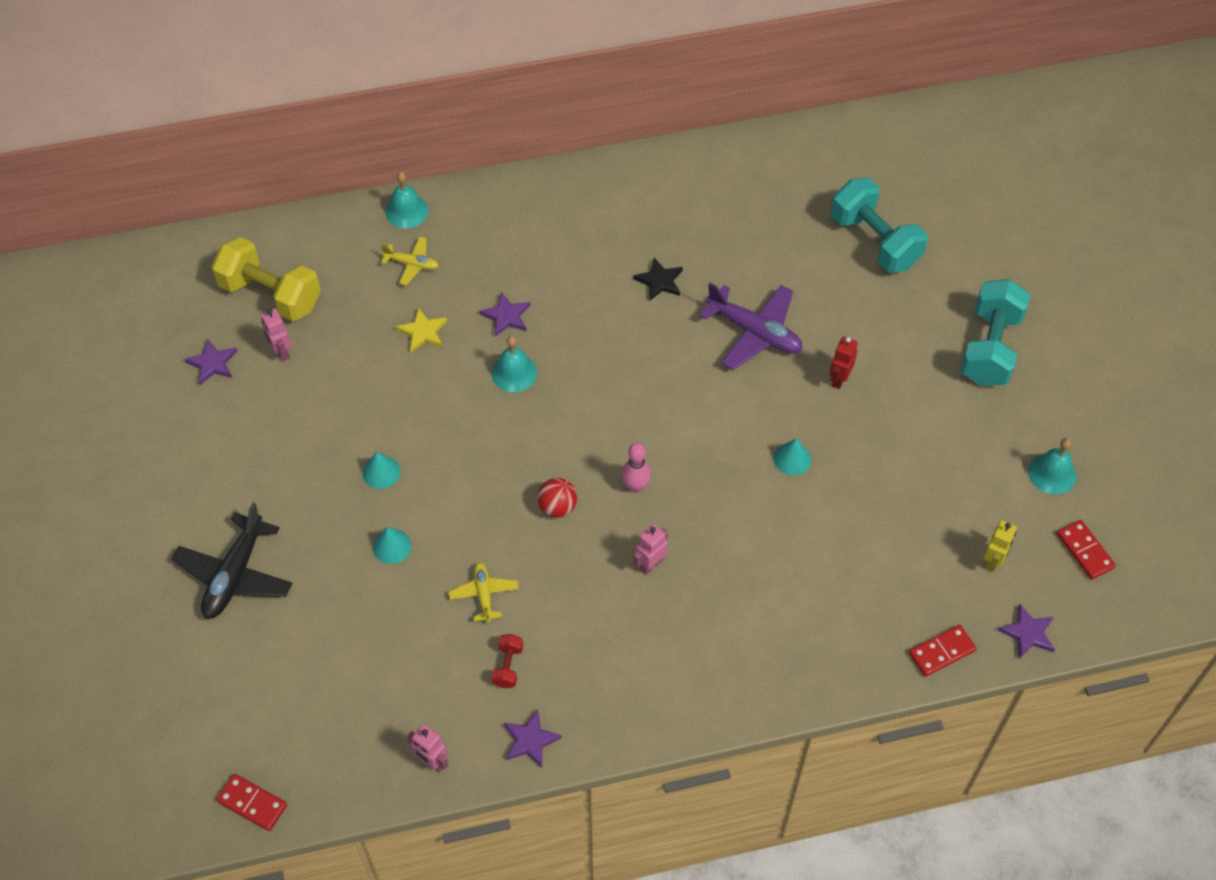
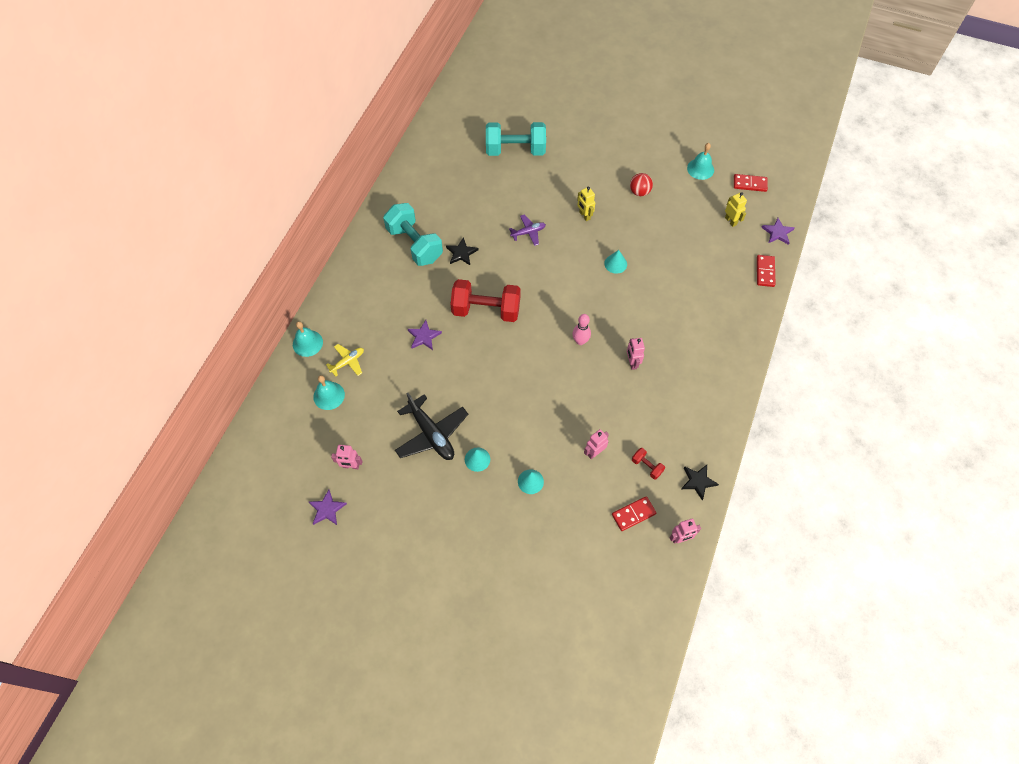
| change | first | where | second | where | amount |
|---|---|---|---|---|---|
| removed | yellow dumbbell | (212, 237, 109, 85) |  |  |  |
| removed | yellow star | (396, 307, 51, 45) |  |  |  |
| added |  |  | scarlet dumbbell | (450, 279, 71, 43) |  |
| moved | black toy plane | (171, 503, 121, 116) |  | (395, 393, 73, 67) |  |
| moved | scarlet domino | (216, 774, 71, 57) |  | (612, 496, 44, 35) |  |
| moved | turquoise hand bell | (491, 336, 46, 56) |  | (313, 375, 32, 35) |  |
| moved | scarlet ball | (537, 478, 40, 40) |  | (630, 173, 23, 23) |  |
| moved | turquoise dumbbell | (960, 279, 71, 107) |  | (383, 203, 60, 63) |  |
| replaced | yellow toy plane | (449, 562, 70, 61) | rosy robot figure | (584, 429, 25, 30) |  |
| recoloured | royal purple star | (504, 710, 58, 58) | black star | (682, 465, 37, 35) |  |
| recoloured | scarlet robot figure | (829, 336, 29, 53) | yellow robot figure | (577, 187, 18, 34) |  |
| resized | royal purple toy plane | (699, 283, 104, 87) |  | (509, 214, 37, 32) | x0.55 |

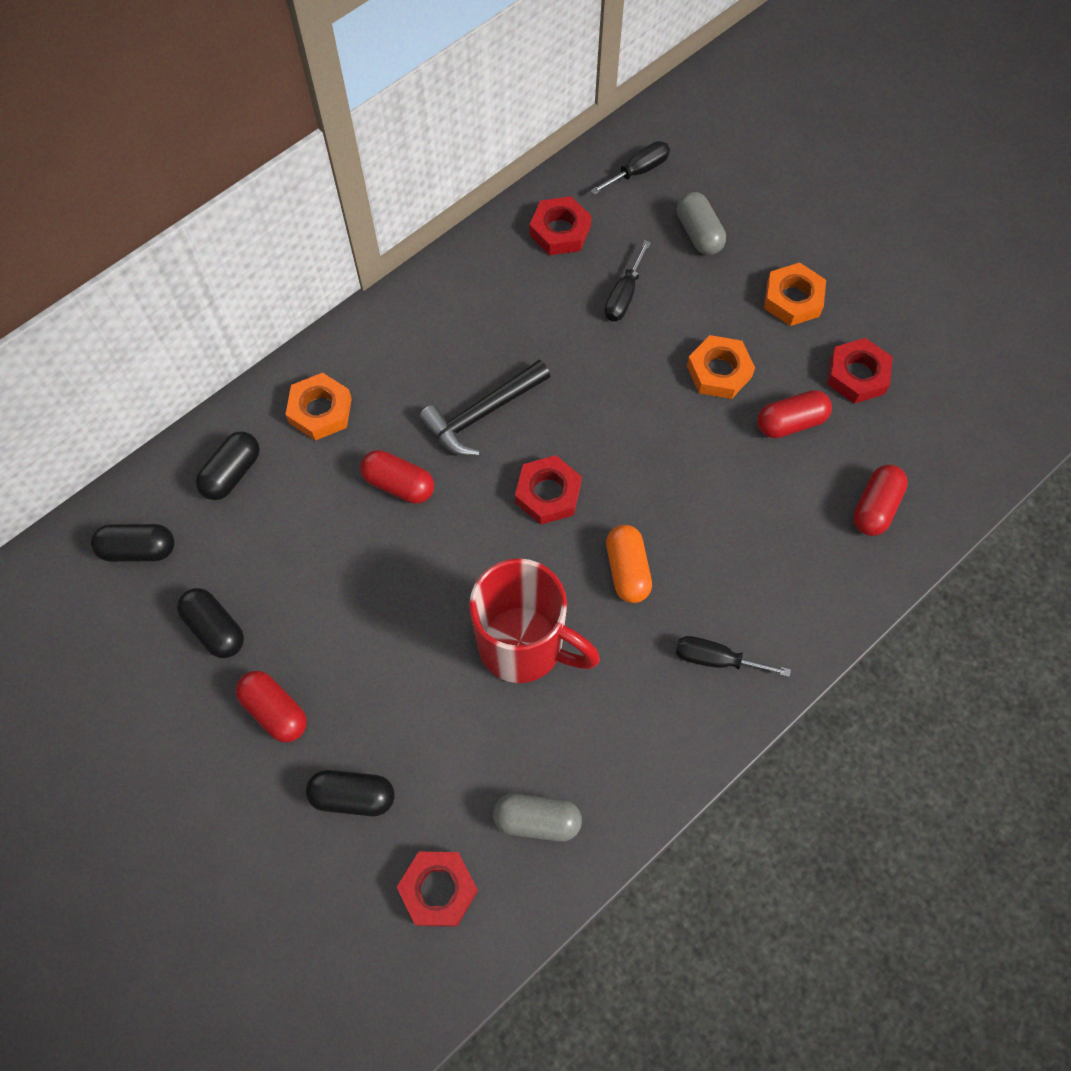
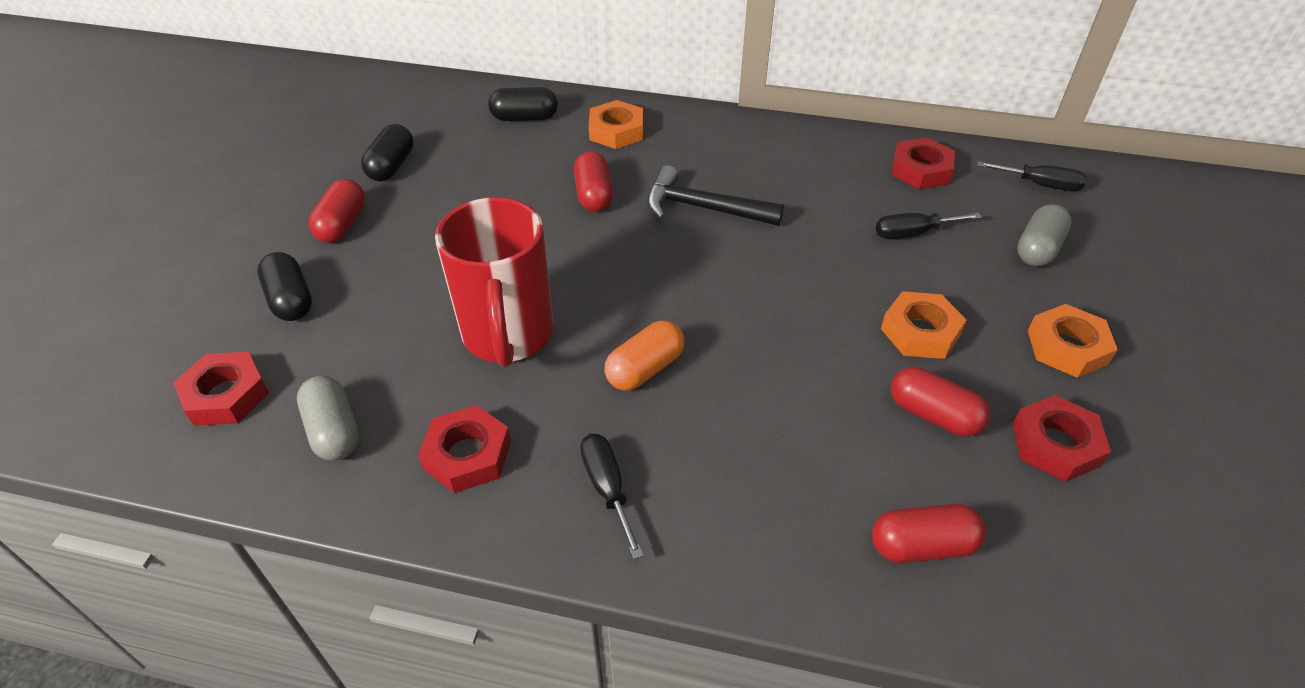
| change | first | where | second | where | amount |
|---|---|---|---|---|---|
| removed | black capsule | (91, 524, 84, 38) |  |  |  |
| moved | scarlet hexagon nut | (515, 455, 67, 70) |  | (418, 405, 93, 88) |  |

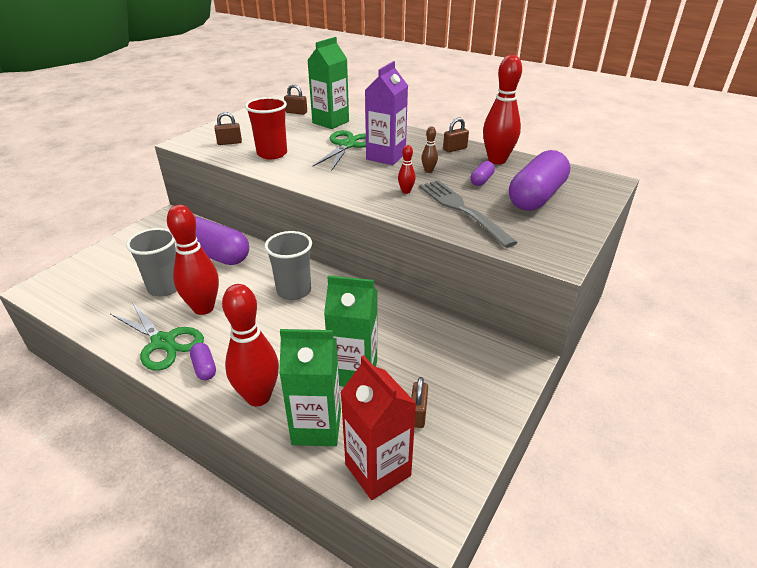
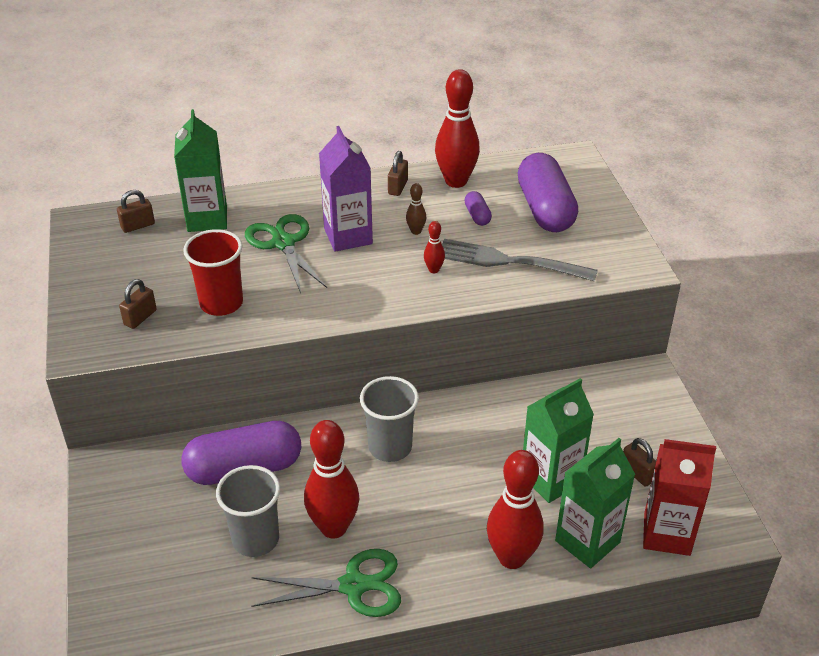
| change | first | where | second | where | amount |
|---|---|---|---|---|---|
| removed | royal purple capsule | (190, 343, 26, 37) |  |  |  |

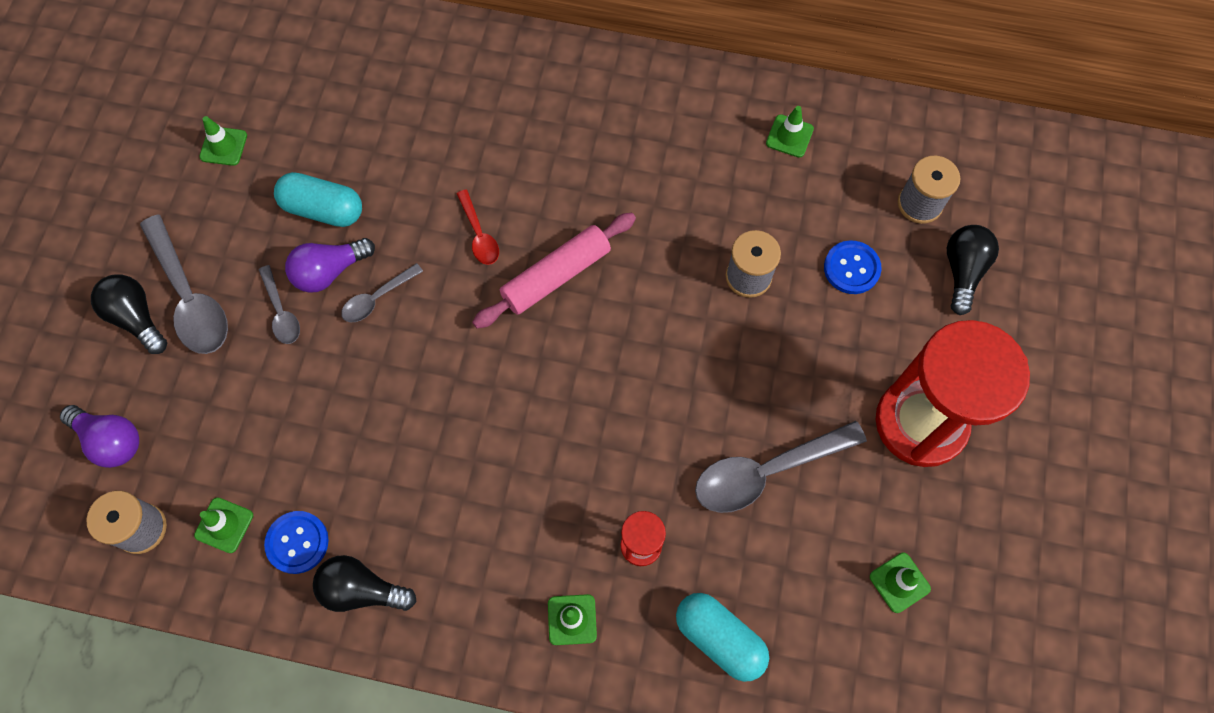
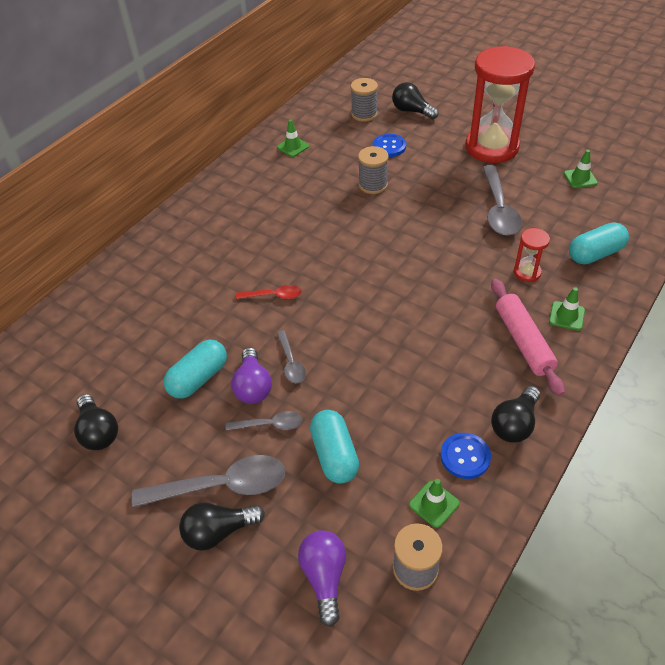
| change | first | where | second | where | amount |
|---|---|---|---|---|---|
| added |  |  | turquoise capsule | (310, 410, 49, 74) |  |
| moved | rosy dough roller | (472, 212, 164, 117) |  | (491, 279, 74, 117) |  |
| replaced | emerald safety cone | (199, 116, 48, 50) | black bulb | (74, 394, 44, 56) |  |
| turned | royal purple bulb | (60, 405, 79, 63) |  | (298, 530, 48, 97) | 60 degrees counterclockwise |

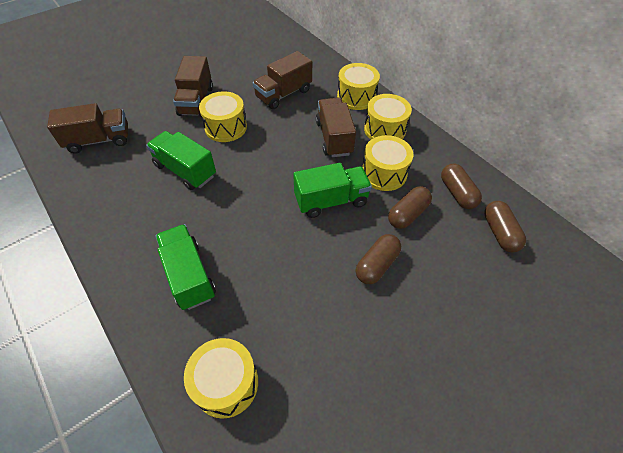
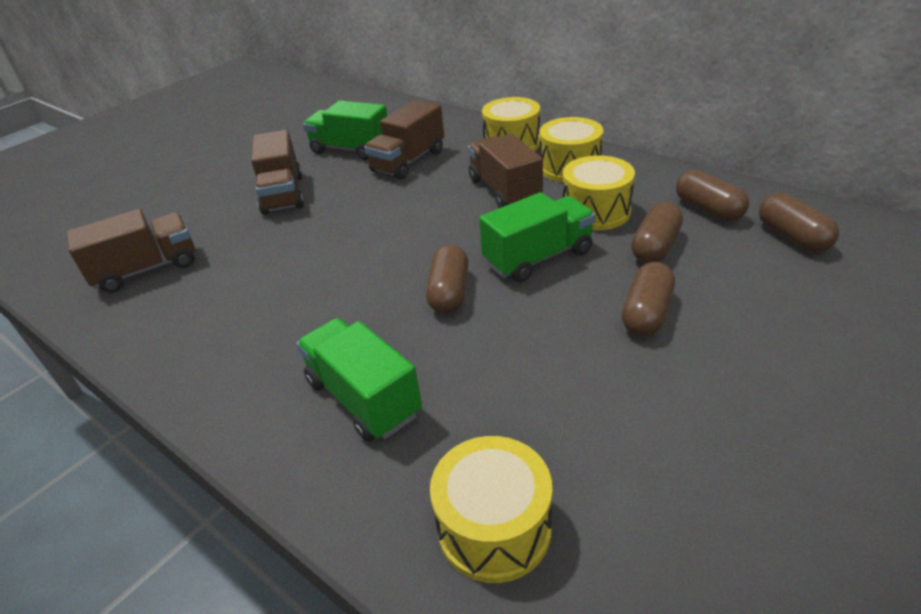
| change | first | where | second | where | amount |
|---|---|---|---|---|---|
| removed | yellow drum | (199, 91, 48, 51) |  |  |  |
| added |  |  | brown capsule | (426, 244, 42, 70) |  |
| moved | emerald toy truck | (146, 131, 70, 59) |  | (303, 101, 84, 59) |  |

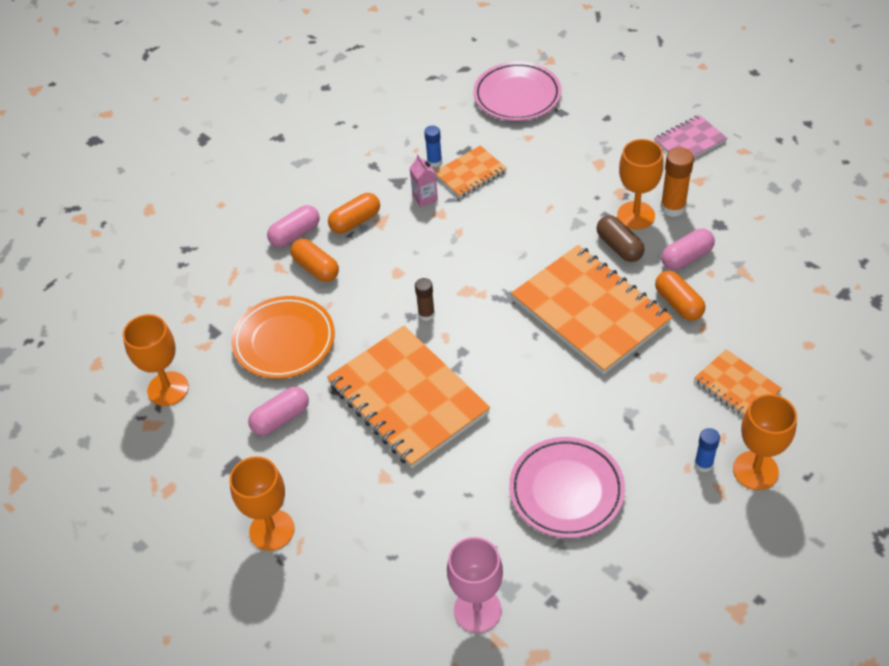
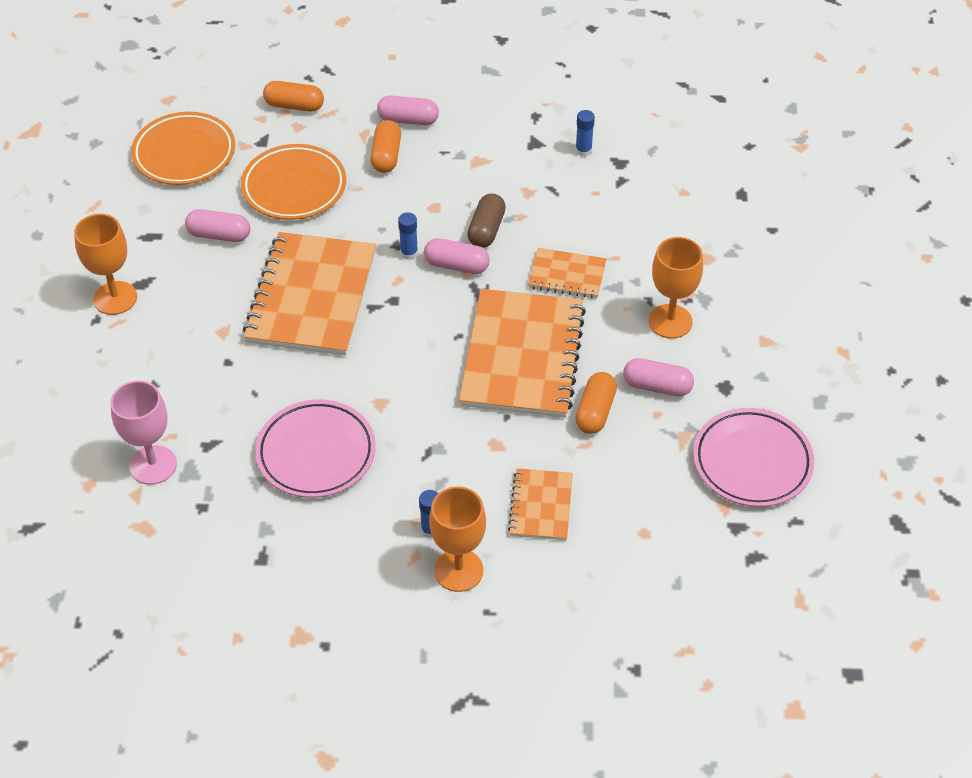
| change | first | where | second | where | amount |
|---|---|---|---|---|---|
| removed | rosy carton | (410, 154, 28, 53) |  |  |  |
| removed | rosy notebook | (654, 115, 74, 43) |  |  |  |
| removed | bright orange glue stick | (660, 147, 34, 70) |  |  |  |
| added |  |  | rosy capsule | (424, 238, 66, 36) |  |
| moved | bright orange capsule | (328, 193, 52, 41) |  | (263, 81, 61, 31) |  |
| moved | bright orange notebook | (435, 145, 72, 53) |  | (528, 248, 79, 51) |  |
| moved | rosy dinner plate | (473, 62, 88, 59) |  | (693, 408, 121, 99) |  |
| moved | brown capsule | (597, 215, 47, 47) |  | (467, 193, 39, 55) |  |
| replaced | bright orange goblet | (123, 314, 66, 92) | bright orange dinner plate | (131, 112, 104, 73) |  |
| recoloured | brown glue stick | (415, 278, 20, 43) | royal blue glue stick | (398, 212, 20, 48) |  |

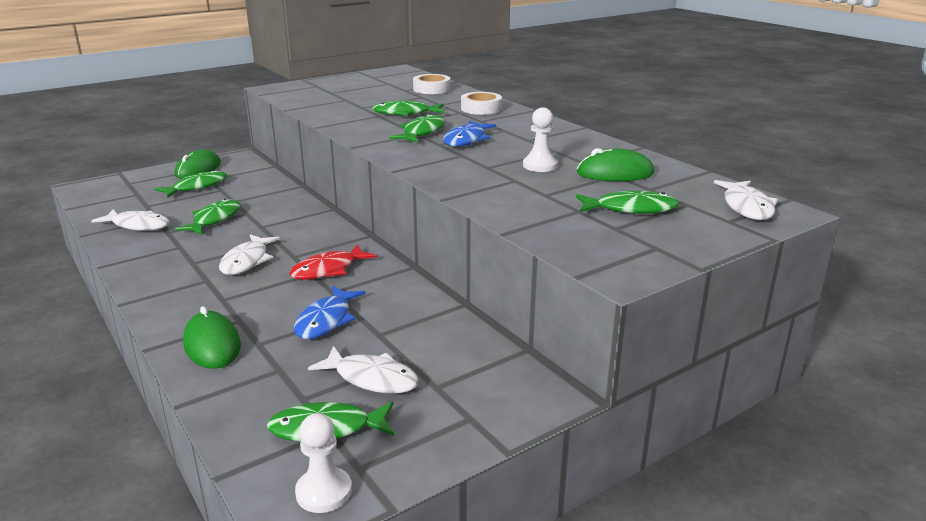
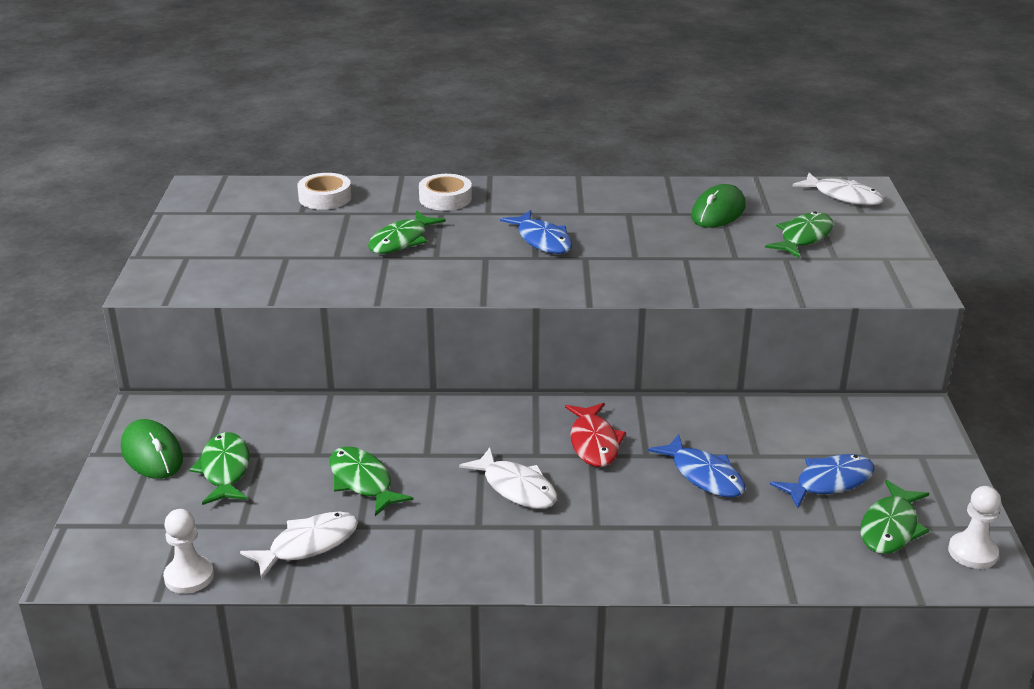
| change | first | where | second | where | amount |
|---|---|---|---|---|---|
| removed | emerald mouse | (183, 306, 58, 63) |  |  |  |
| removed | emerald fish | (390, 114, 55, 29) |  |  |  |
| moved | white pawn | (523, 107, 35, 65) |  | (163, 509, 51, 85) |  |
| recoloured | white fish | (308, 346, 111, 48) | royal blue fish | (770, 454, 105, 54) |  |

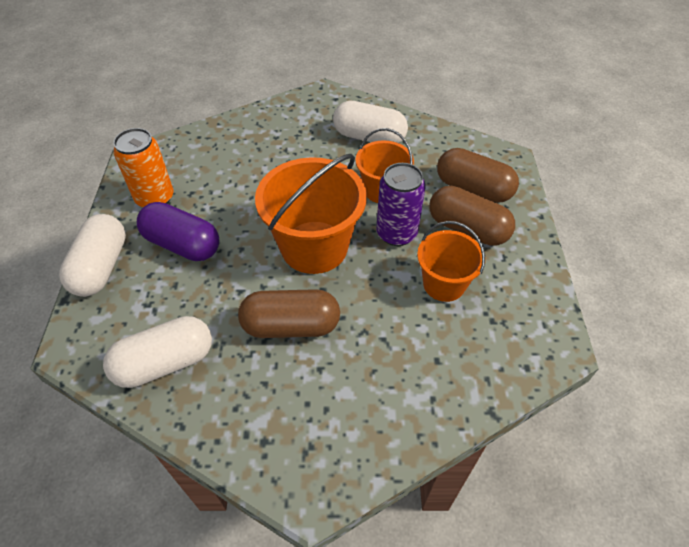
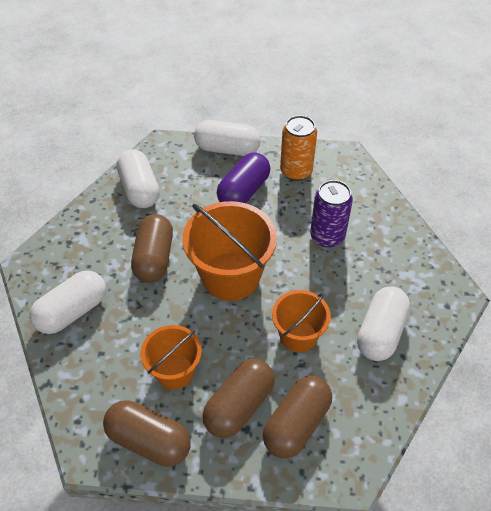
| change | first | where | second | where | amount |
|---|---|---|---|---|---|
| added |  |  | white capsule | (29, 271, 77, 63) |  |
| added |  |  | brown capsule | (103, 400, 88, 66) |  |
| moved | royal purple soda can | (376, 163, 49, 83) |  | (310, 180, 43, 67) |  |

